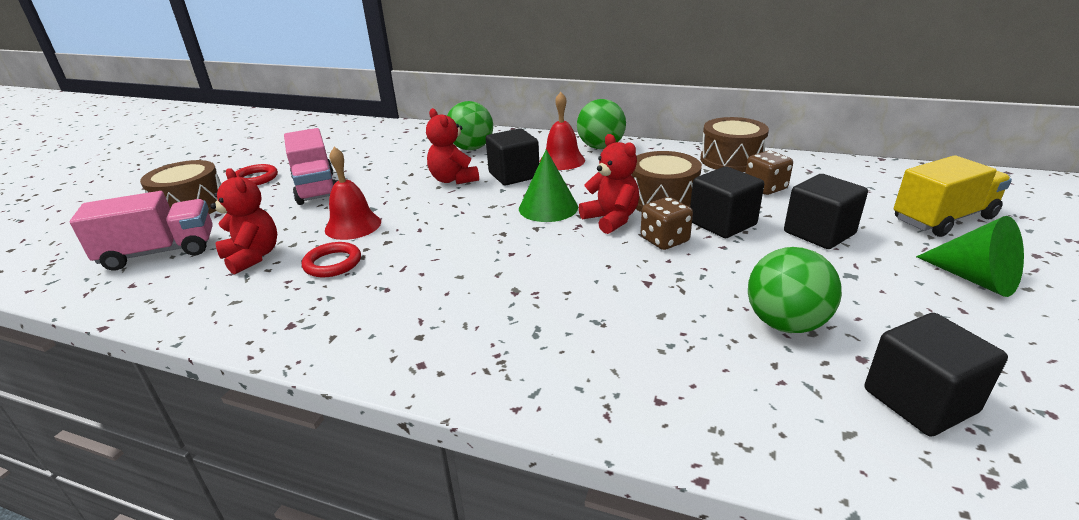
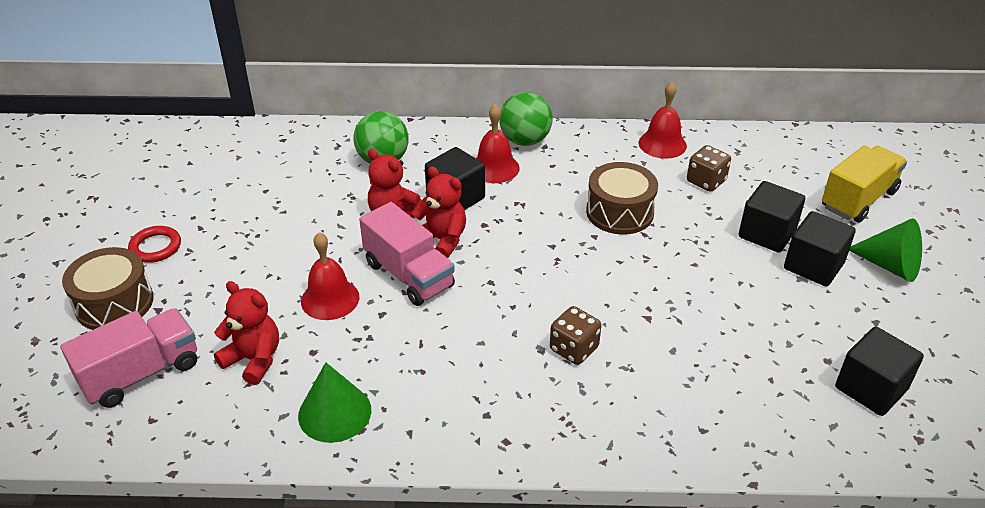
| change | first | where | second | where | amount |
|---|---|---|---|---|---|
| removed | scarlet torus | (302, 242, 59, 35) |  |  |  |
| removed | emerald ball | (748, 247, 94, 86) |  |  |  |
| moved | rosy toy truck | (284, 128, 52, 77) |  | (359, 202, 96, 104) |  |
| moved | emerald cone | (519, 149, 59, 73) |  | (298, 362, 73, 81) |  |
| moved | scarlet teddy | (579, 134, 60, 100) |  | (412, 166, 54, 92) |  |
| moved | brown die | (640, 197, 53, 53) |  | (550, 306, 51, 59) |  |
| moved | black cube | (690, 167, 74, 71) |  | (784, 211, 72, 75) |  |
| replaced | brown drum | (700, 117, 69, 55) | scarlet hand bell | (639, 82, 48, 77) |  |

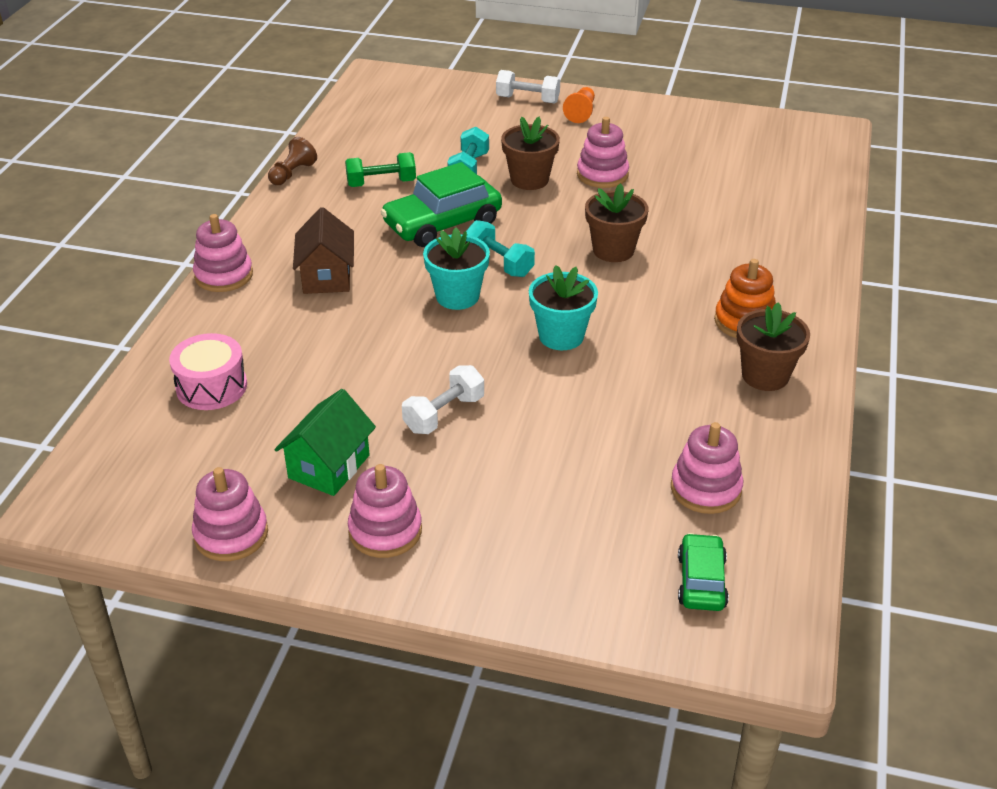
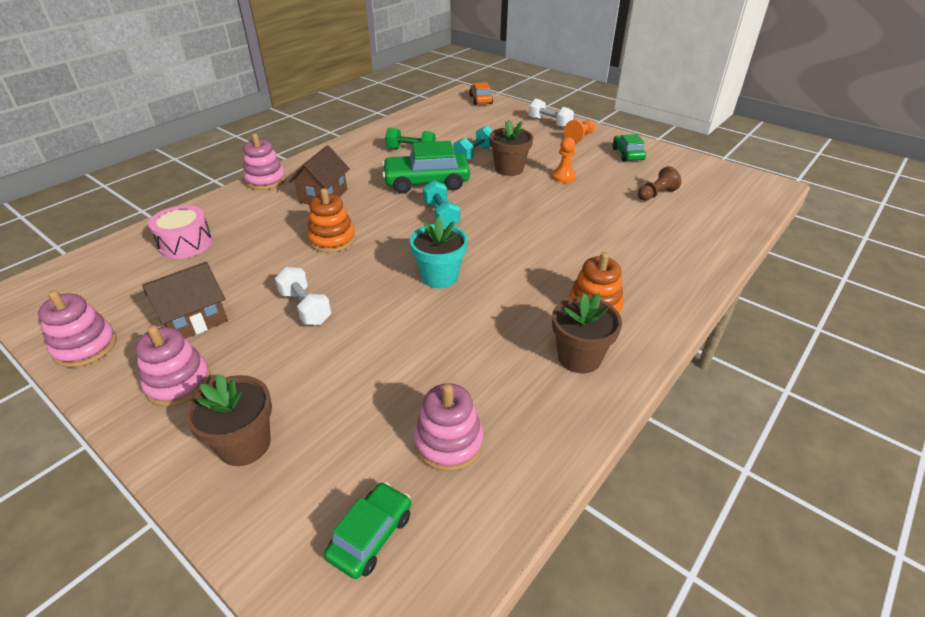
| change | first | where | second | where | amount |
|---|---|---|---|---|---|
| removed | turquoise flower pot | (423, 228, 67, 82) |  |  |  |
| added |  |  | bright orange stacking rings | (307, 188, 49, 65) |  |
| added |  |  | bright orange car | (469, 82, 24, 23) |  |
| added |  |  | emerald car | (612, 134, 34, 27) |  |
| moved | brown pawn | (268, 137, 49, 48) |  | (638, 166, 43, 35) |  |
| moved | brown flower pot | (585, 183, 63, 79) |  | (185, 374, 87, 92) |  |
| replaced | rosy stacking rings | (577, 117, 52, 71) | bright orange pawn | (552, 137, 24, 46) |  |
| recoloured | emerald cottage | (275, 389, 101, 107) | brown cottage | (142, 262, 86, 77) |  |
| turned | white dumbbell | (402, 365, 82, 69) |  | (275, 267, 57, 58) | 75 degrees clockwise |

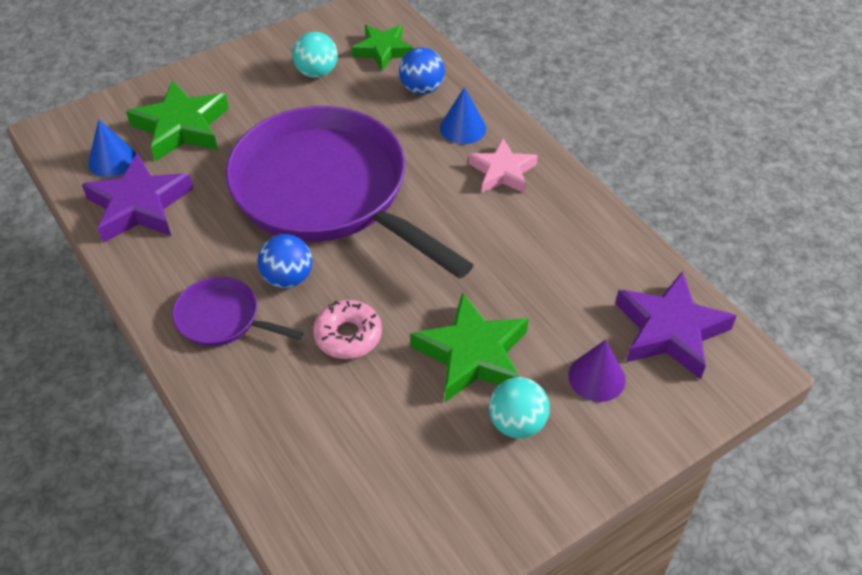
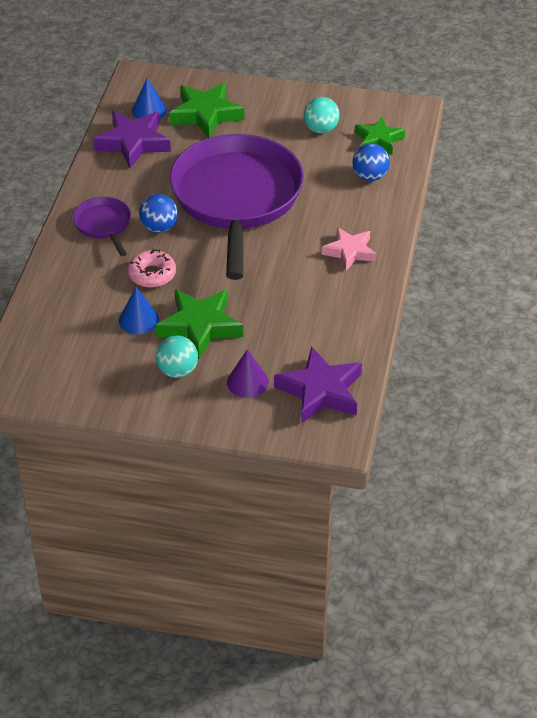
| change | first | where | second | where | amount |
|---|---|---|---|---|---|
| moved | royal blue cone | (440, 87, 46, 57) |  | (119, 287, 40, 47) |  |

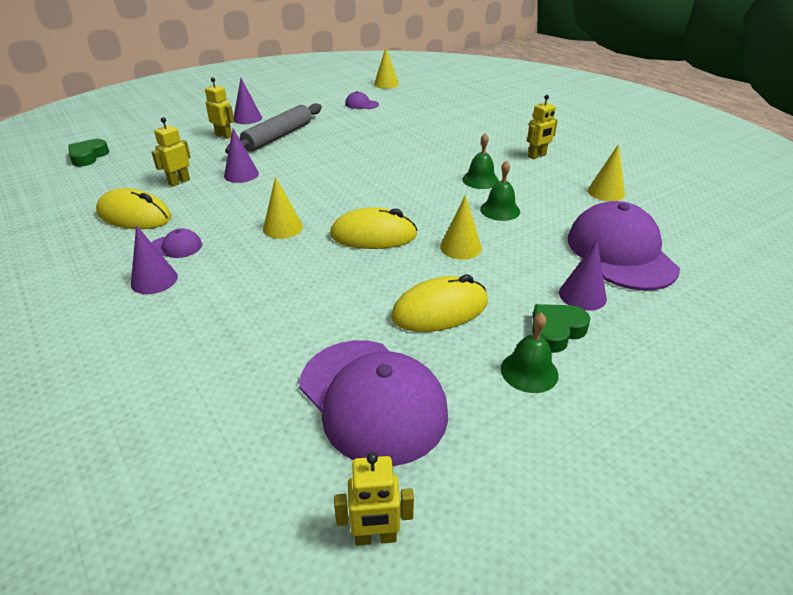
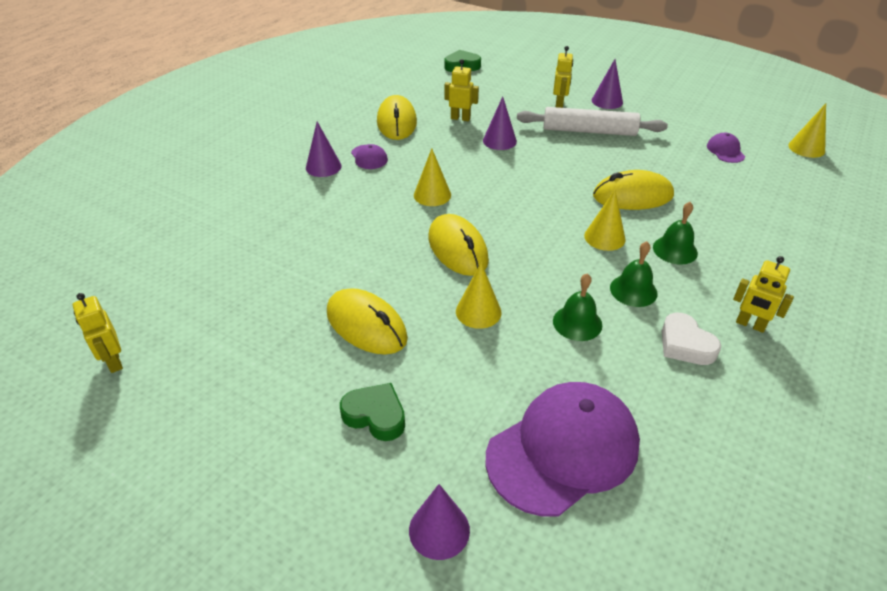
| change | first | where | second | where | amount |
|---|---|---|---|---|---|
| removed | royal purple peaked cap | (299, 340, 149, 126) |  |  |  |
| added |  |  | yellow mouse | (593, 170, 81, 40) |  |
| added |  |  | white heart | (662, 313, 59, 52) |  |
| moved | emerald hand bell | (501, 313, 58, 80) |  | (653, 202, 45, 63) |  |
| moved | royal purple cone | (559, 240, 48, 71) |  | (409, 484, 61, 76) |  |
| moved | yellow cone | (588, 144, 37, 57) |  | (584, 190, 42, 61) |  |
| recoloured | grey dough roller | (225, 103, 97, 51) | white dough roller | (517, 107, 151, 29) |  |

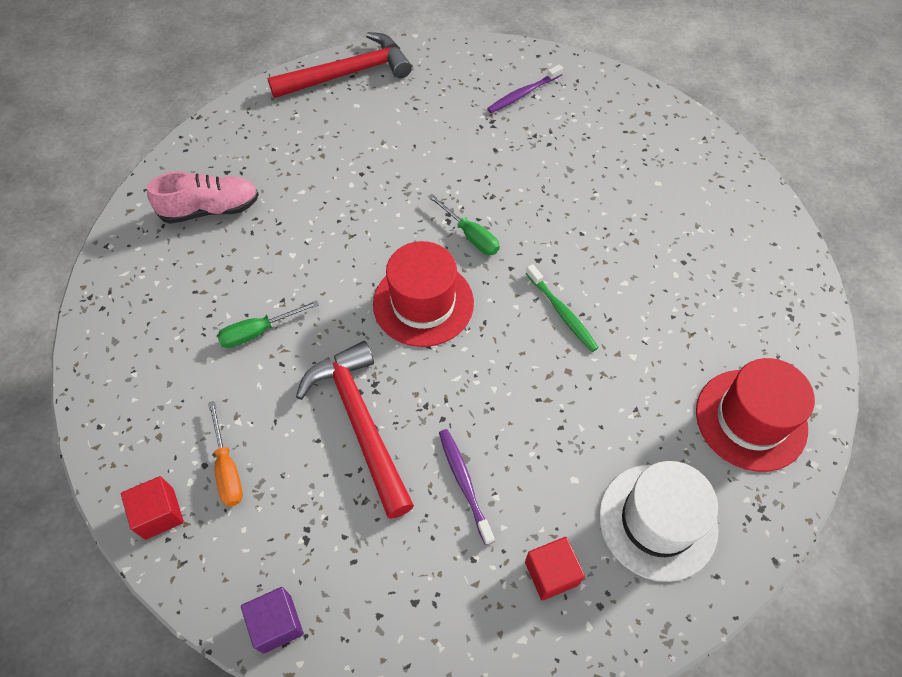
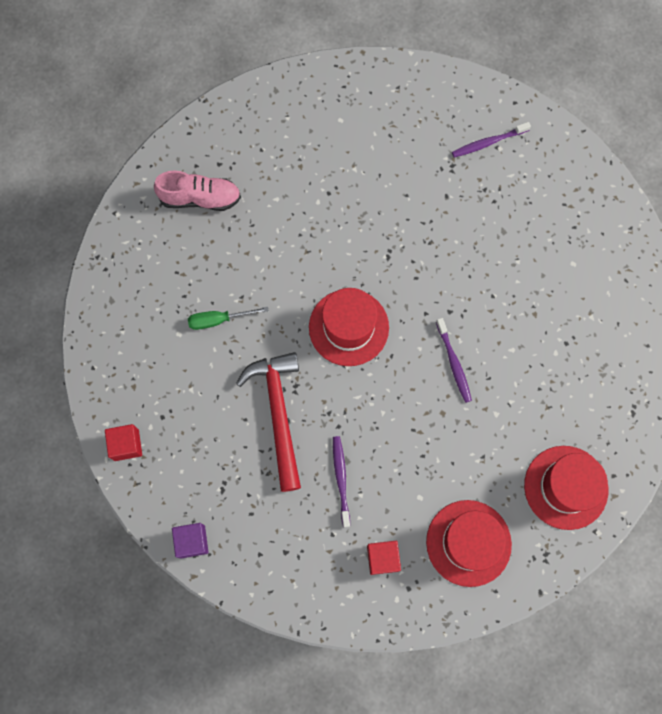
| change | first | where | second | where | amount |
|---|---|---|---|---|---|
| removed | bright orange hand screwdriver | (208, 401, 35, 105) |  |  |  |
| removed | scarlet claw hammer | (267, 32, 145, 66) |  |  |  |
| removed | emerald hand screwdriver | (428, 194, 72, 61) |  |  |  |
| recoloured | emerald dental brush | (526, 264, 73, 88) | royal purple dental brush | (436, 318, 36, 85) |  |
| recoloured | white hat | (599, 461, 119, 121) | scarlet hat | (426, 500, 86, 87) |  |

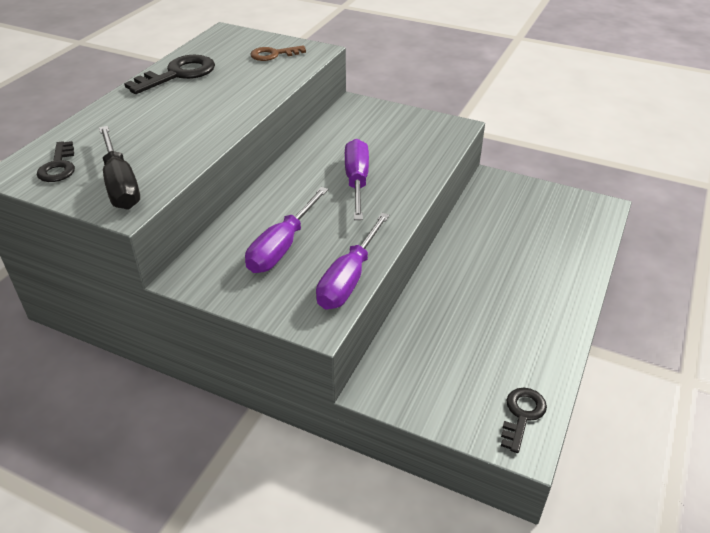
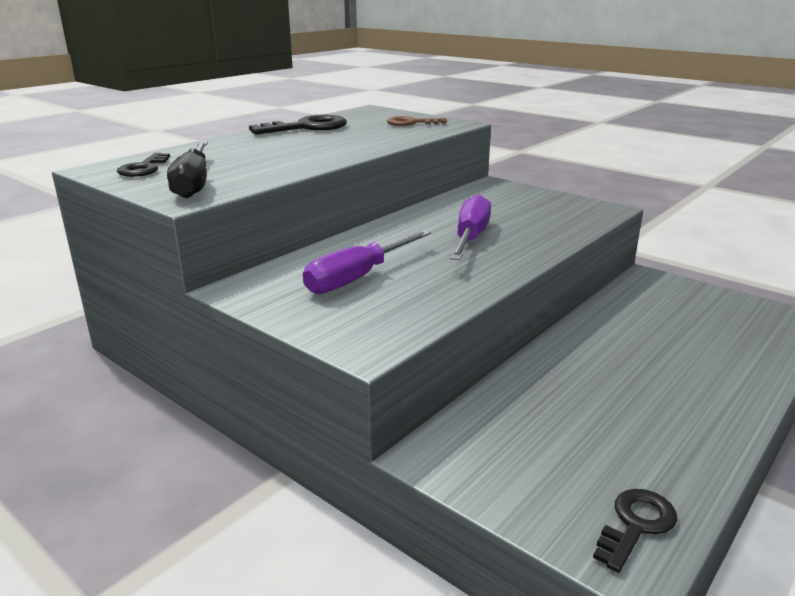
| change | first | where | second | where | amount |
|---|---|---|---|---|---|
| removed | royal purple hand screwdriver | (316, 213, 74, 97) |  |  |  |

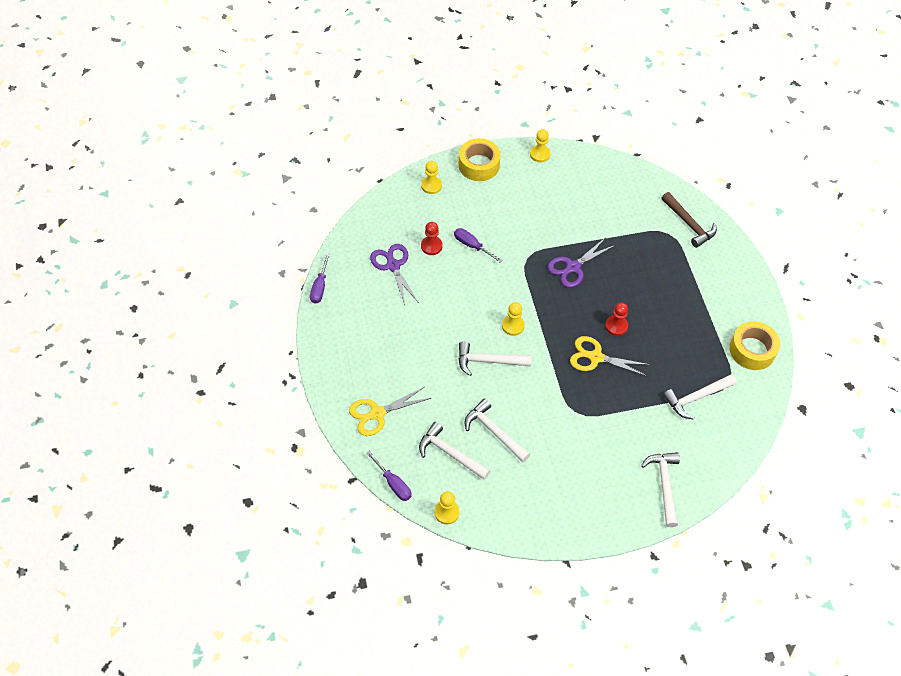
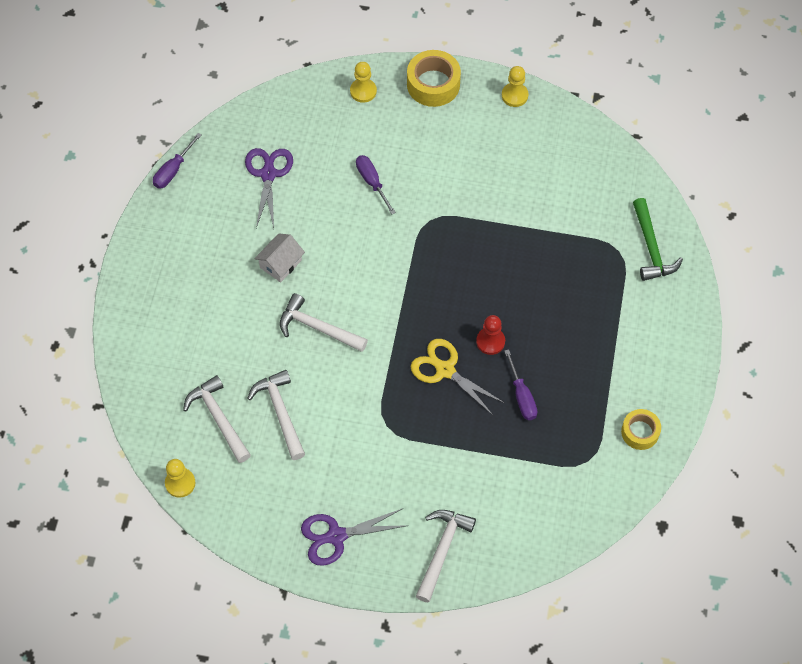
| change | first | where | second | where | amount |
|---|---|---|---|---|---|
| removed | yellow pair of scissors | (349, 387, 82, 49) |  |  |  |
| removed | scarlet pawn | (421, 222, 22, 33) |  |  |  |
| removed | yellow pawn | (502, 302, 23, 34) |  |  |  |
| removed | white claw hammer | (663, 374, 74, 46) |  |  |  |
| added |  |  | white cottage | (254, 233, 51, 50) |  |
| moved | royal purple hand screwdriver | (366, 451, 46, 50) |  | (504, 349, 34, 71) |  |
| moved | royal purple pair of scissors | (548, 237, 67, 51) |  | (301, 508, 108, 58) |  |
| recoloured | brown claw hammer | (661, 192, 56, 56) | emerald claw hammer | (633, 198, 50, 83) |  |
| resized | yellow sticky tape | (730, 321, 50, 49) |  | (621, 409, 40, 41) | x0.63 |

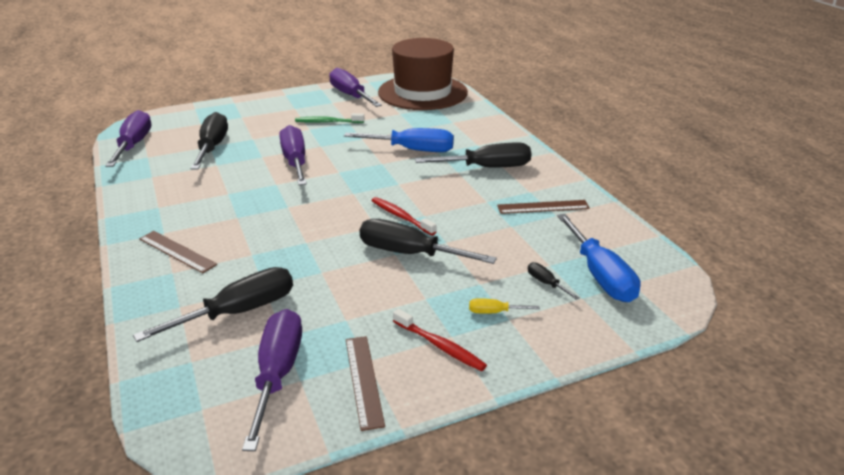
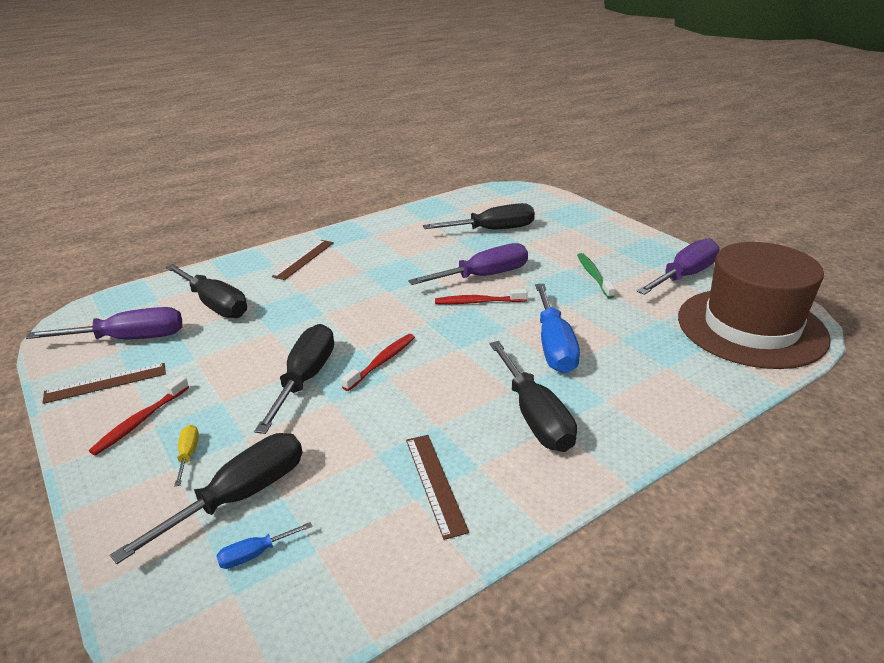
| change | first | where | second | where | amount |
|---|---|---|---|---|---|
| removed | royal purple hand screwdriver | (105, 110, 46, 57) |  |  |  |
| added |  |  | scarlet dental brush | (435, 289, 93, 15) |  |
| resized | black hand screwdriver | (528, 262, 51, 38) |  | (110, 433, 193, 131) | x2.26 |
| resized | royal blue hand screwdriver | (557, 214, 84, 88) |  | (216, 522, 96, 47) | x0.44 |

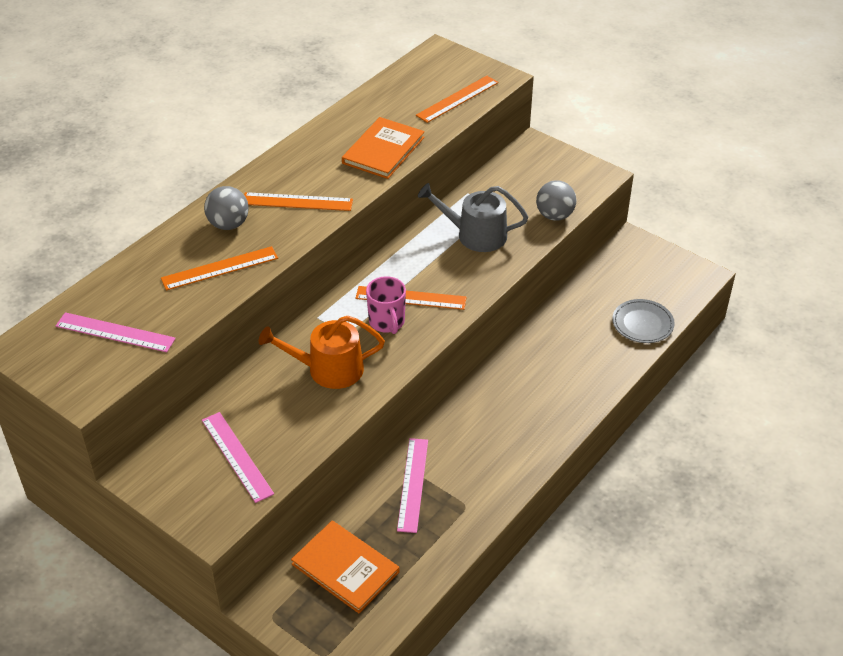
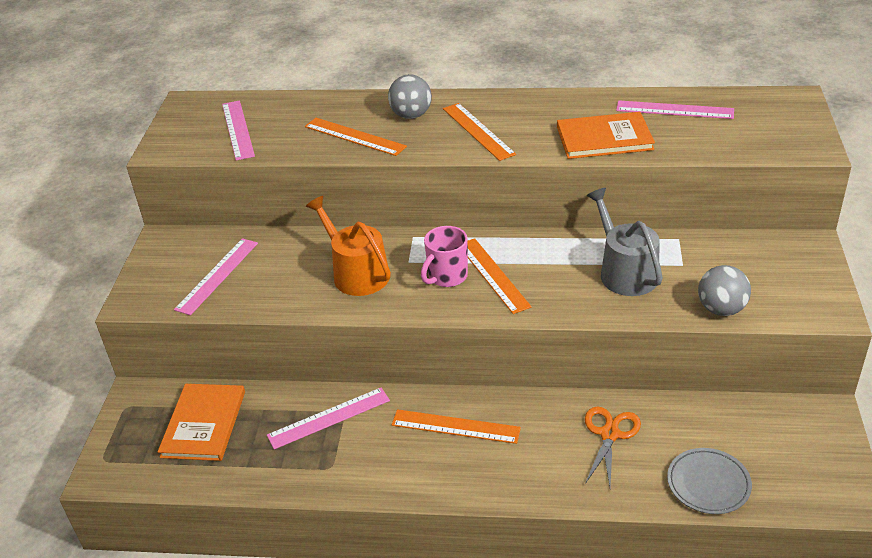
| change | first | where | second | where | amount |
|---|---|---|---|---|---|
| added |  |  | bright orange pair of scissors | (585, 406, 56, 80) |  |
| added |  |  | rosy ruler | (616, 100, 118, 19) |  |
| moved | bright orange ruler | (416, 76, 82, 47) |  | (392, 409, 129, 35) |  |

